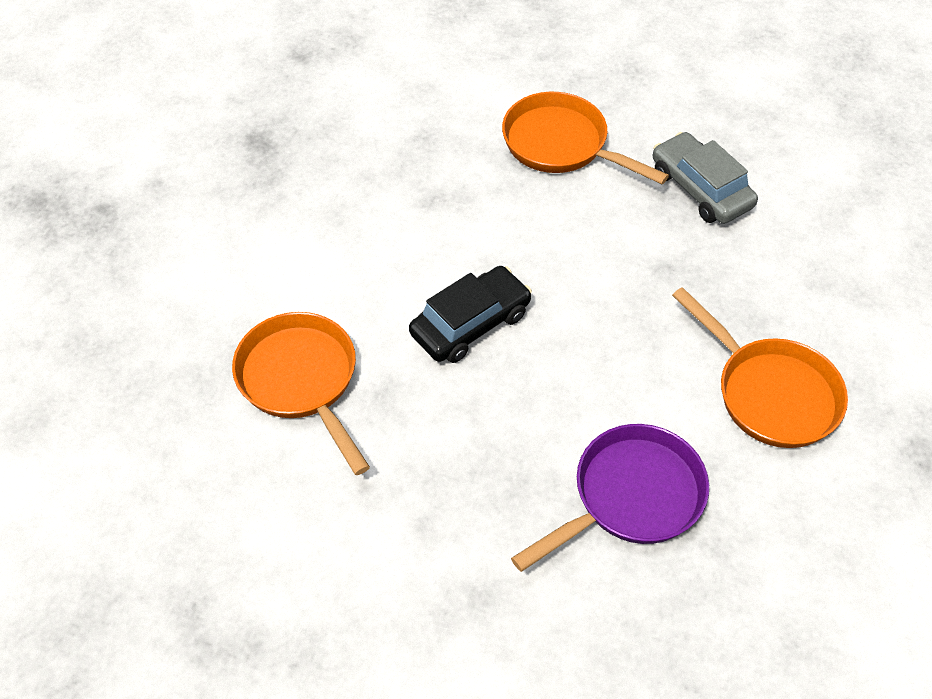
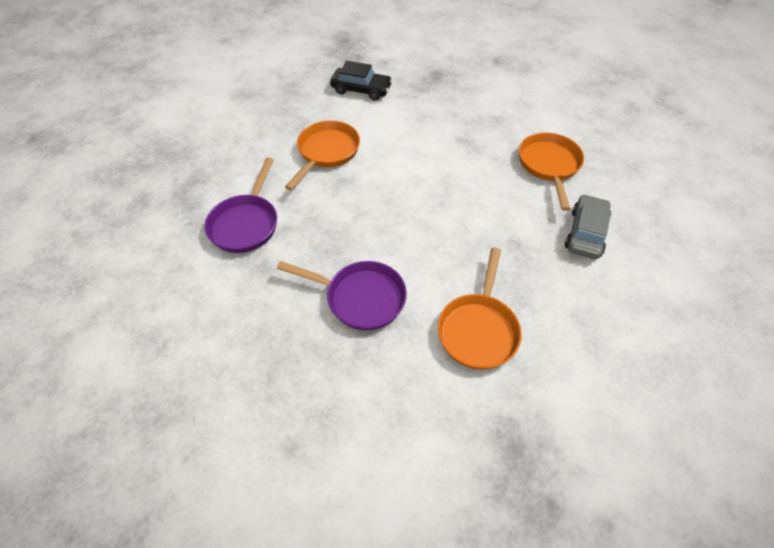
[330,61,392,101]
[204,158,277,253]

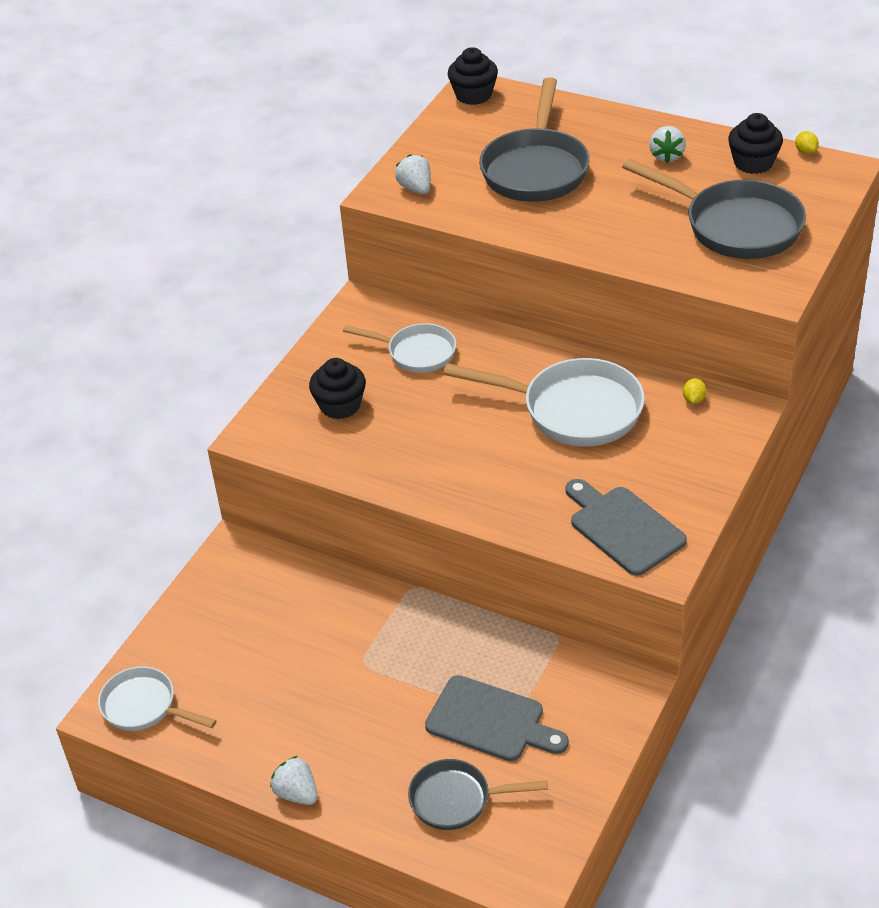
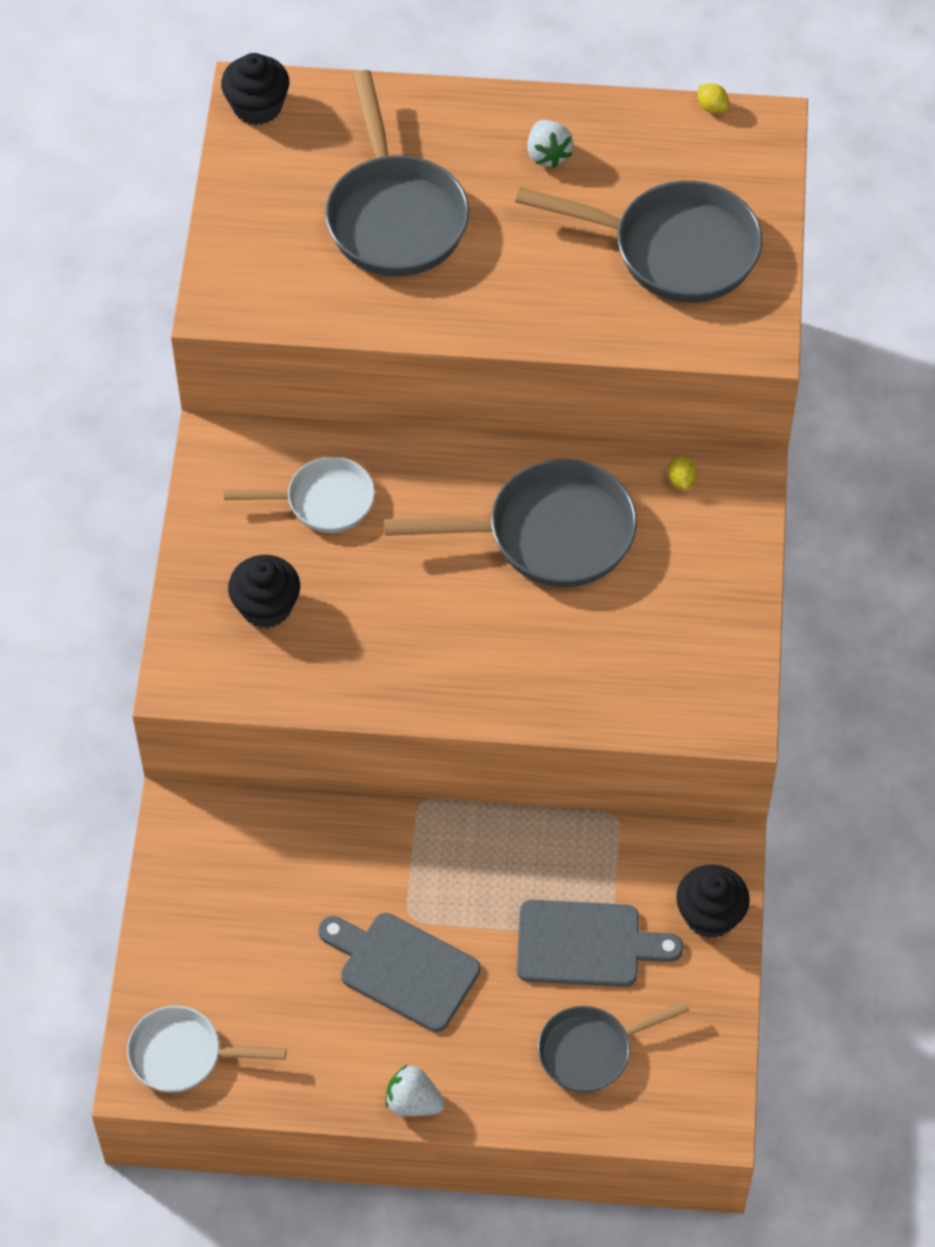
[395,154,431,194] (first image)
[384,459,637,587]
[318,913,480,1032]
[676,864,750,938]

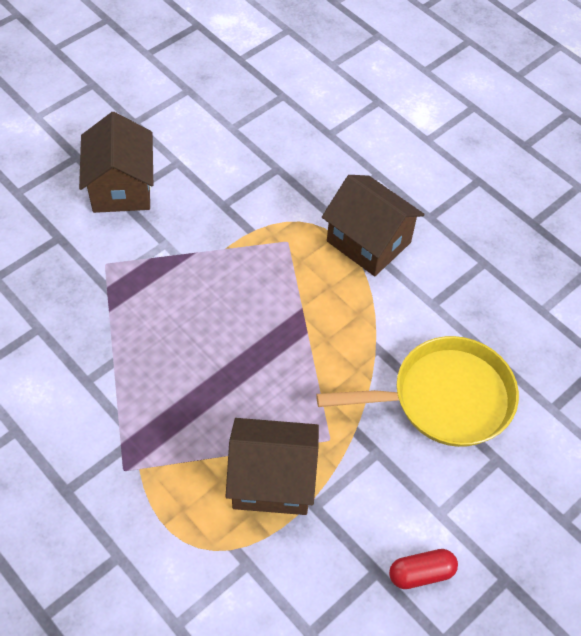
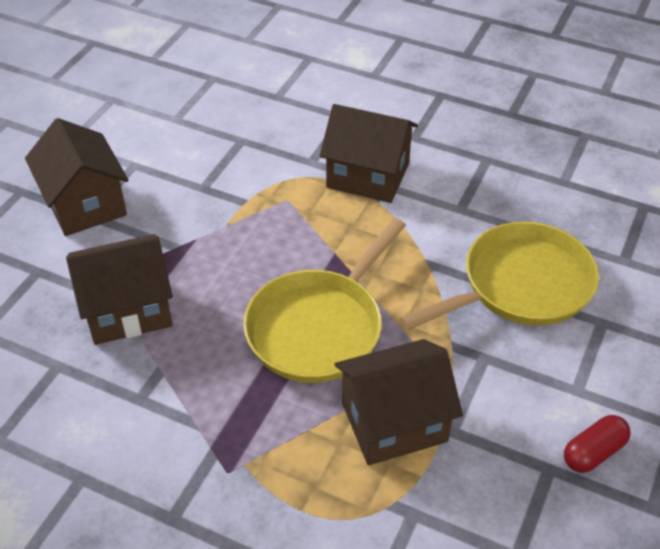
[66,234,173,345]
[243,218,406,383]

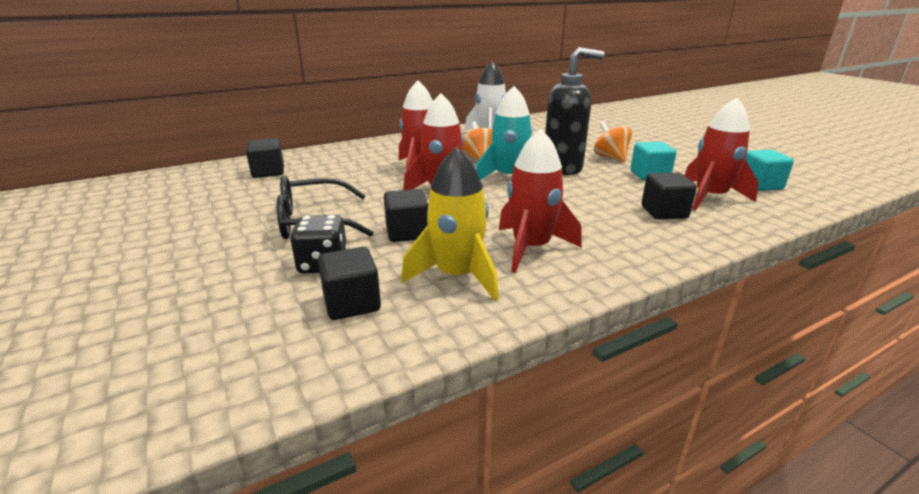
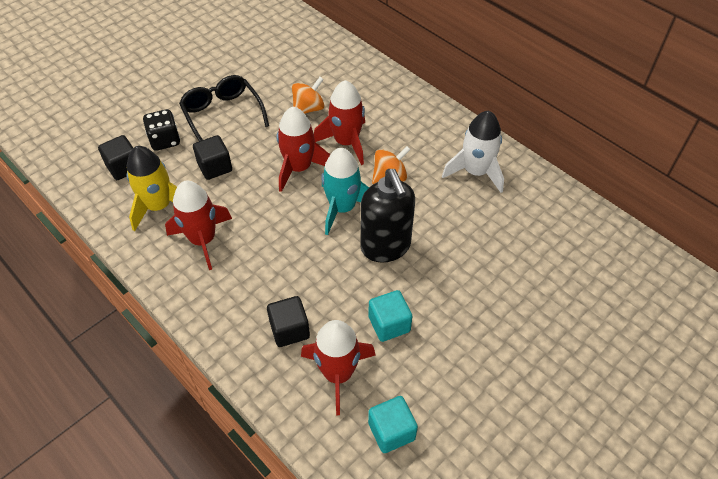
[246,139,284,178] (first image)
[292,77,325,114]

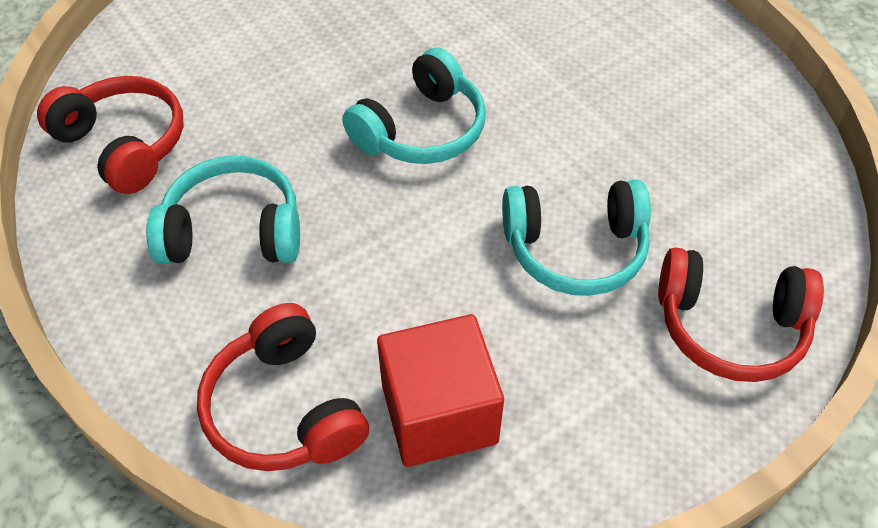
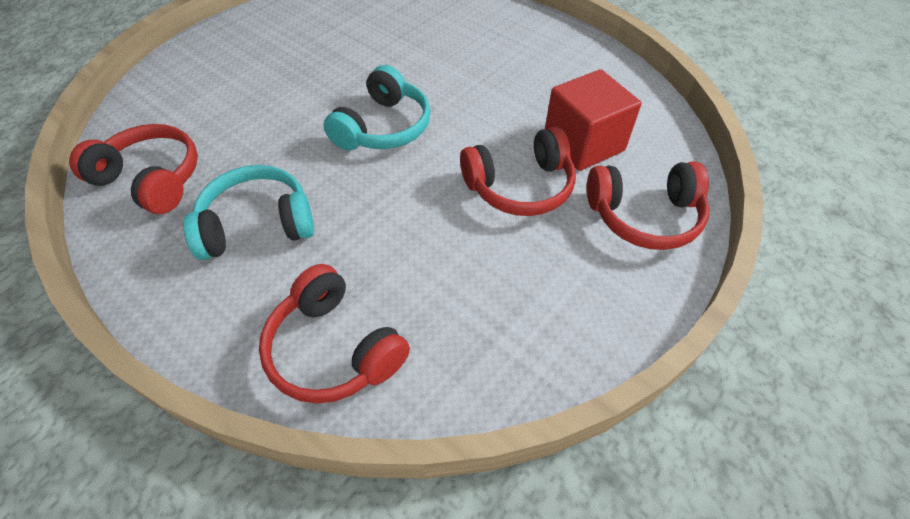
[545,69,642,171]
[460,127,576,216]

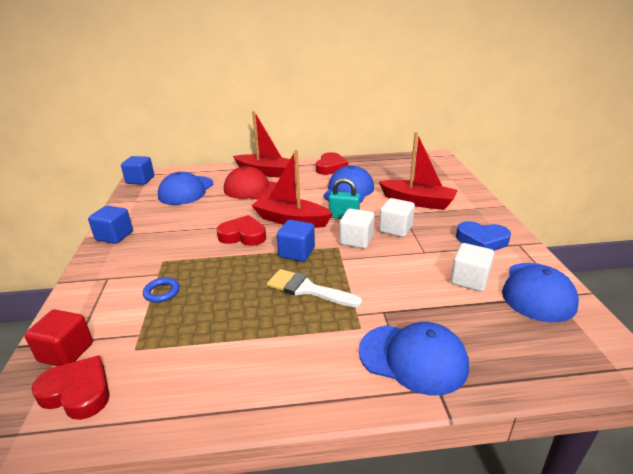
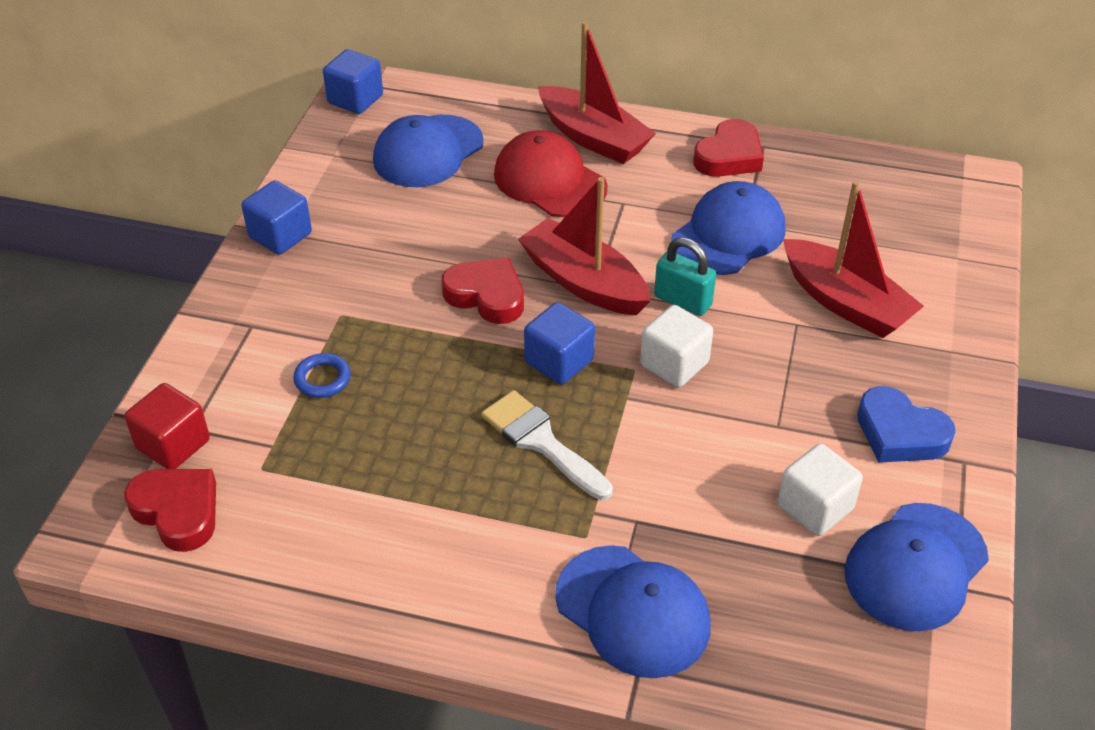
[379,198,415,237] (first image)

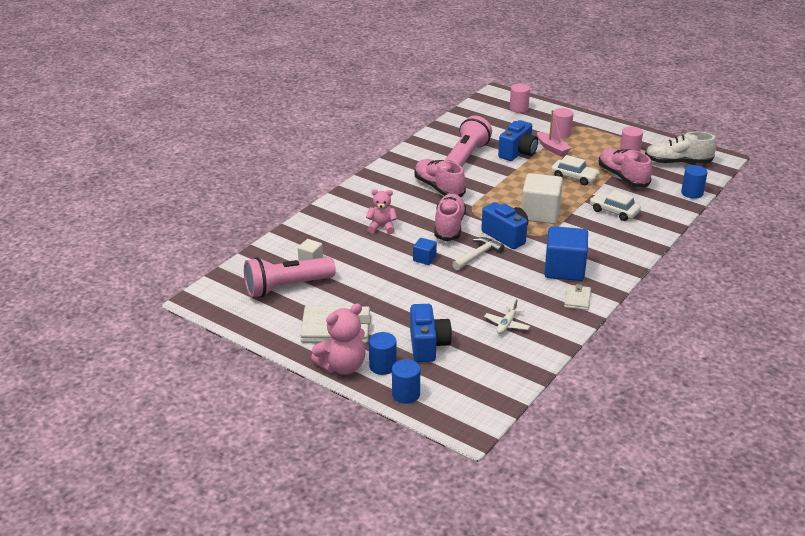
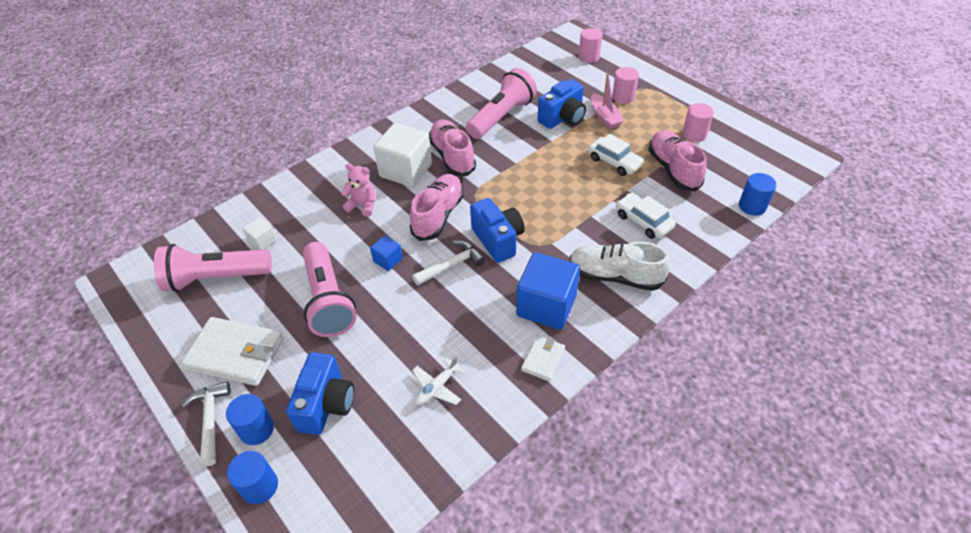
[182,381,231,466]
[373,123,432,187]
[569,242,670,291]
[303,242,356,337]

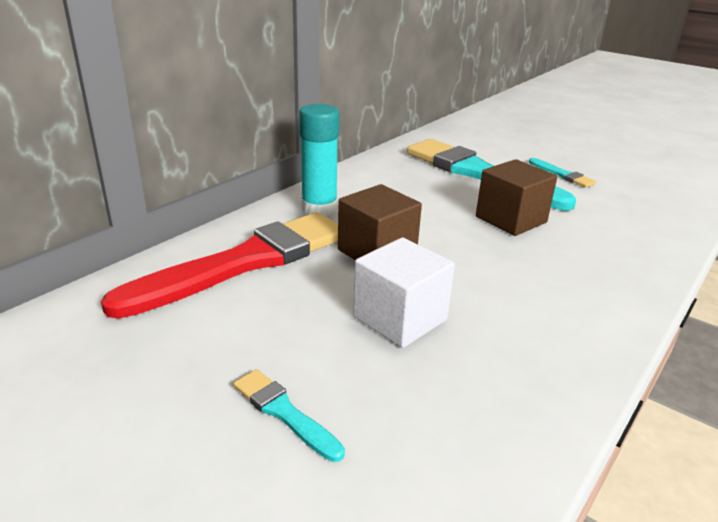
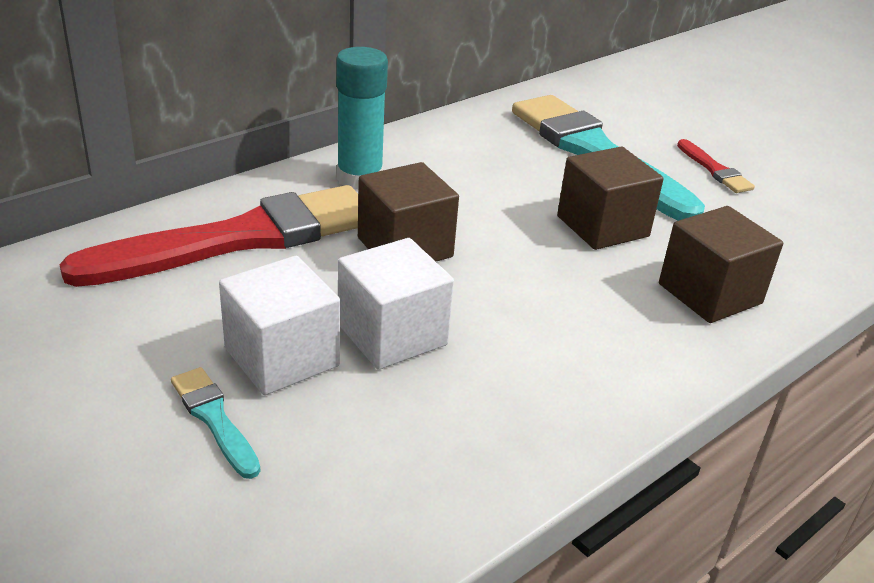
[677,139,755,193]
[219,256,340,395]
[659,206,783,323]

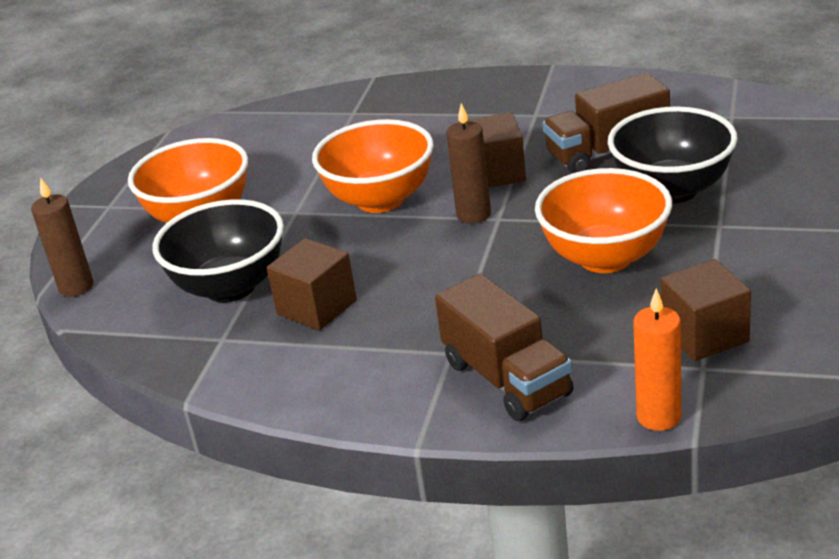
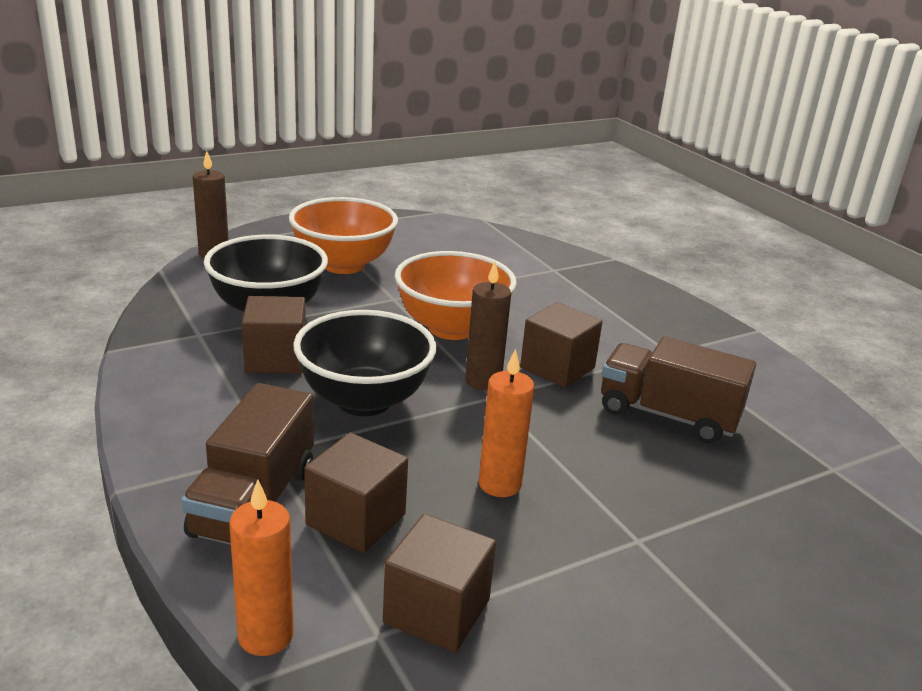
[479,349,534,497]
[293,310,436,416]
[304,433,408,553]

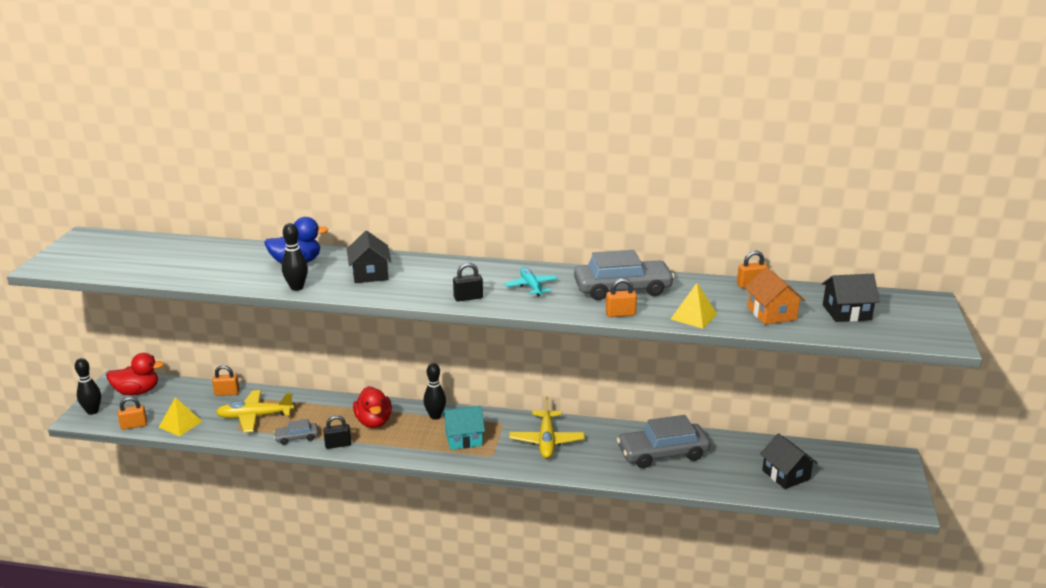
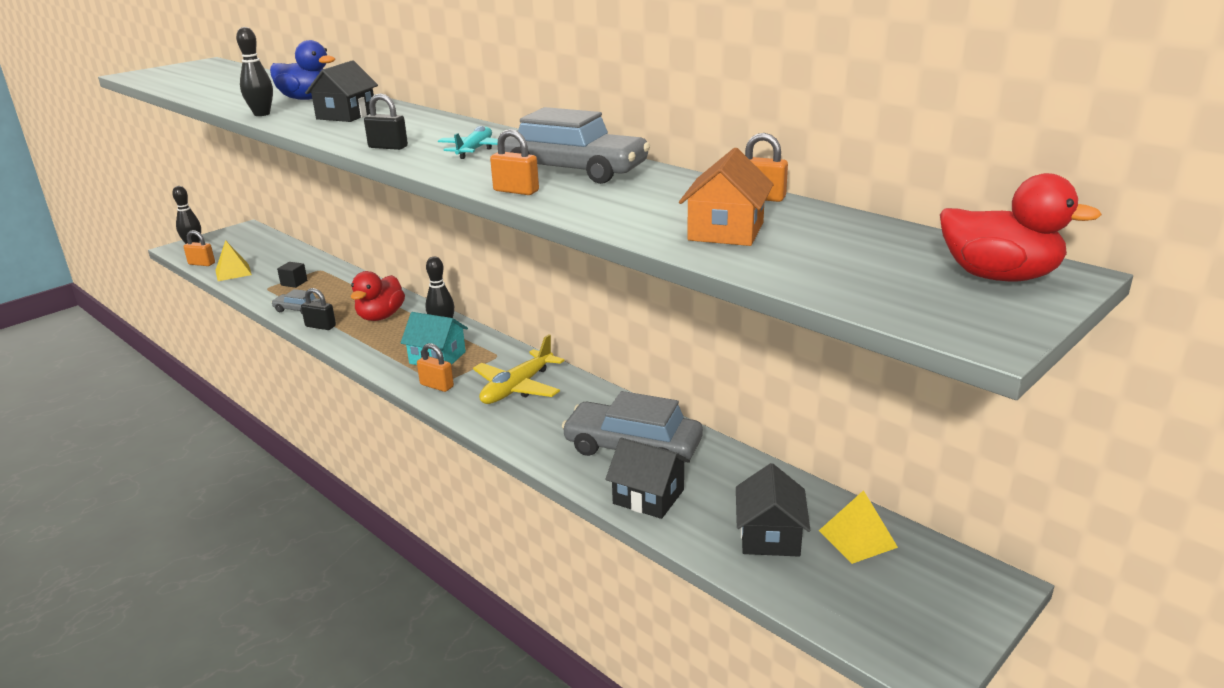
[940,173,1102,281]
[417,343,454,392]
[277,262,307,288]
[819,490,898,564]
[605,438,690,519]

